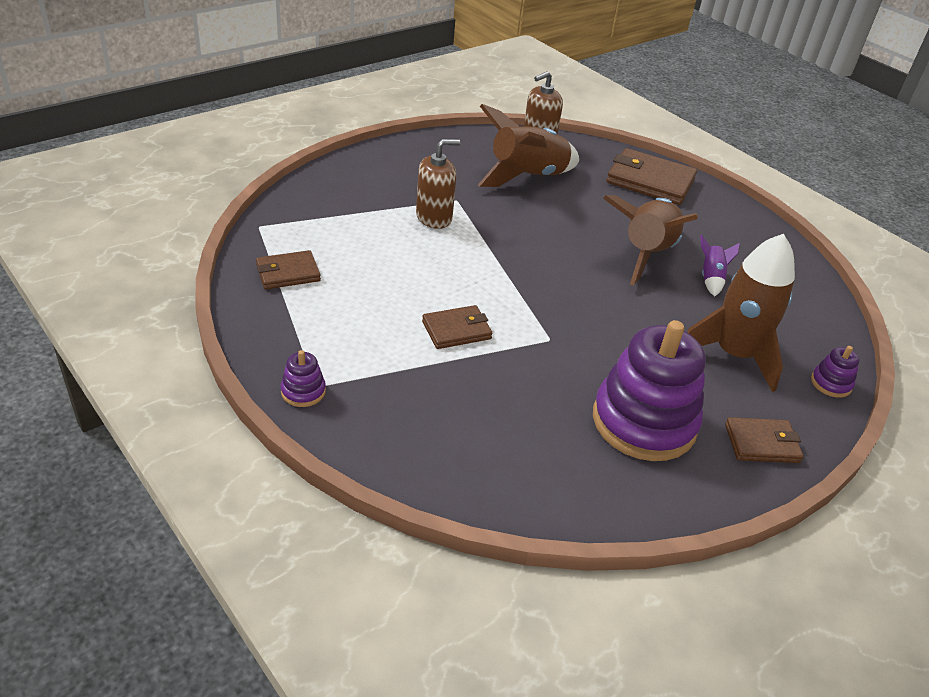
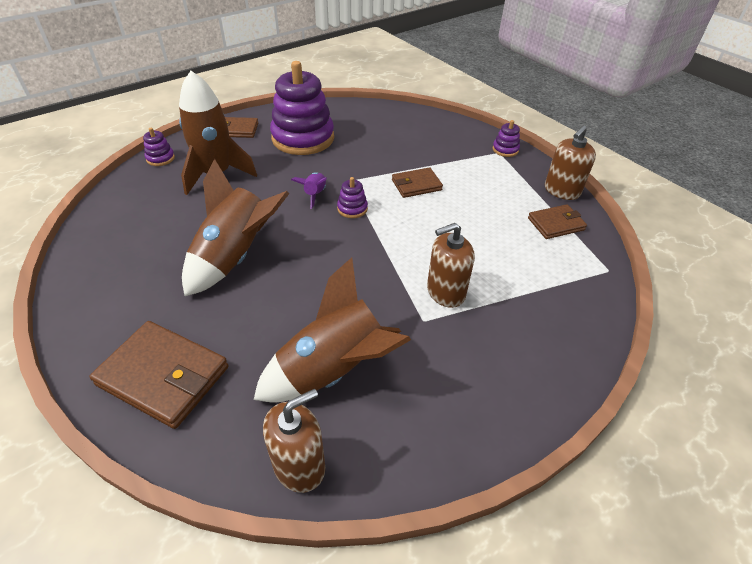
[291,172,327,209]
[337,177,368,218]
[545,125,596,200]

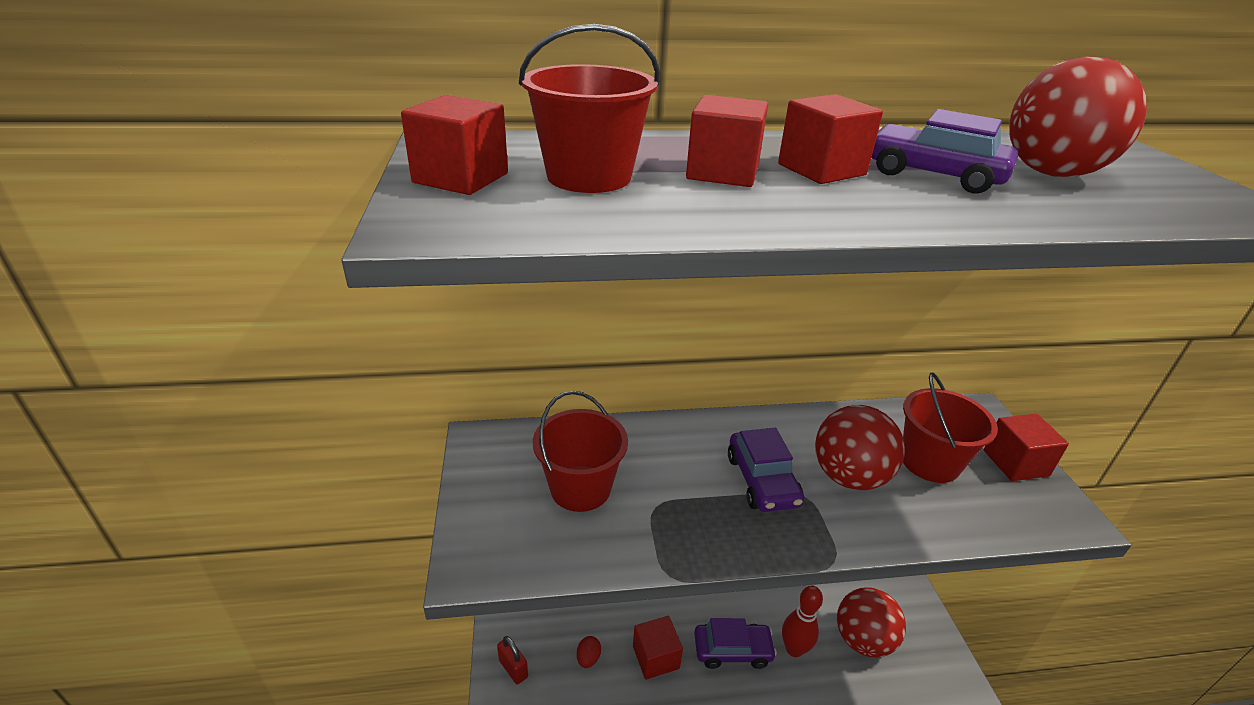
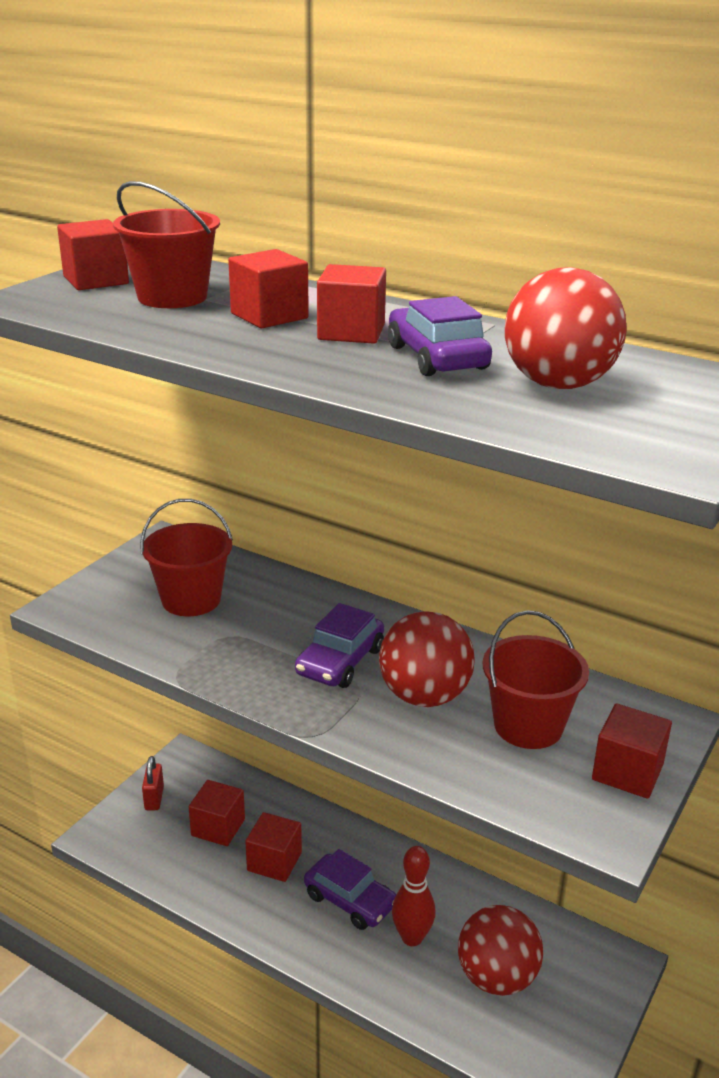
[189,780,245,846]

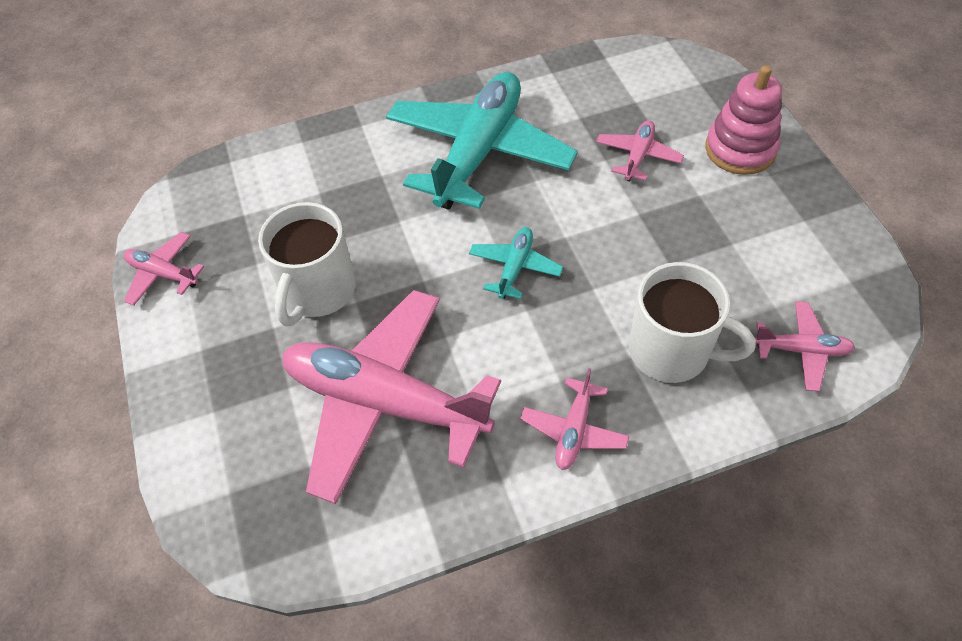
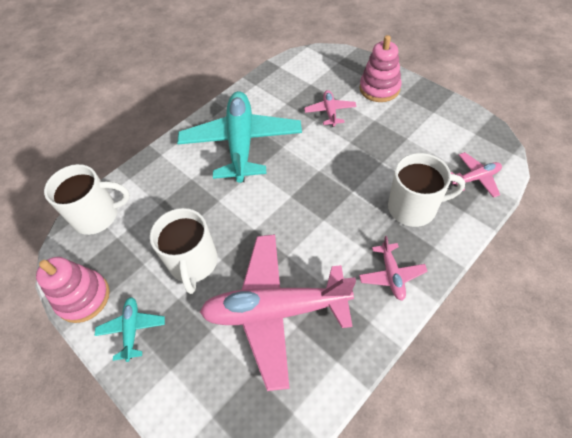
[36,257,110,323]
[94,297,165,362]
[44,164,130,235]

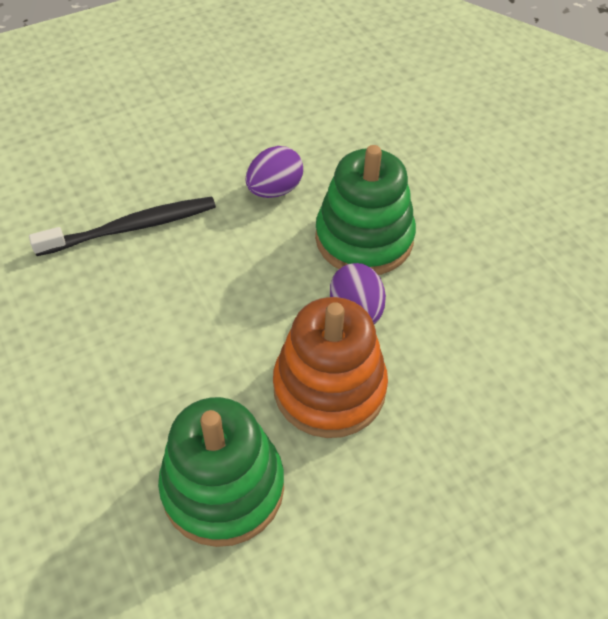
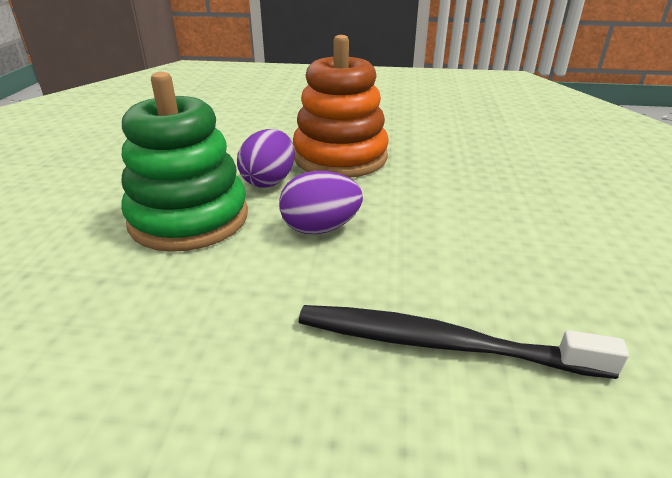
[158,397,284,547] (first image)
[279,171,363,234]

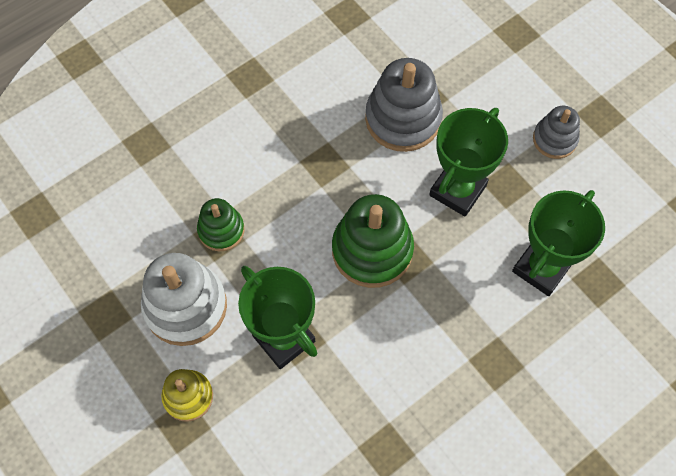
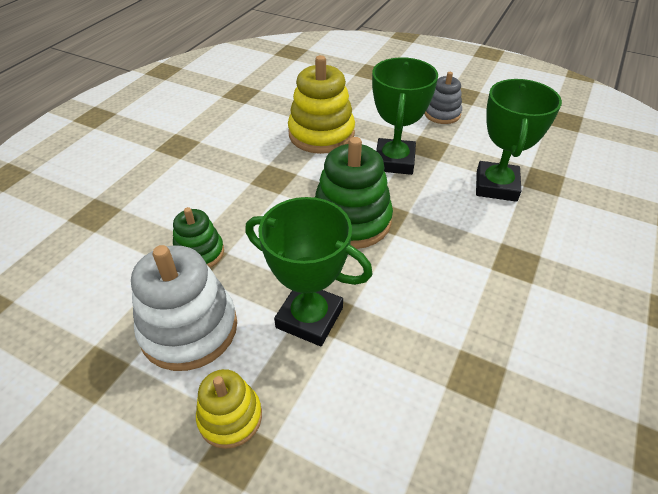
[288,55,355,154]

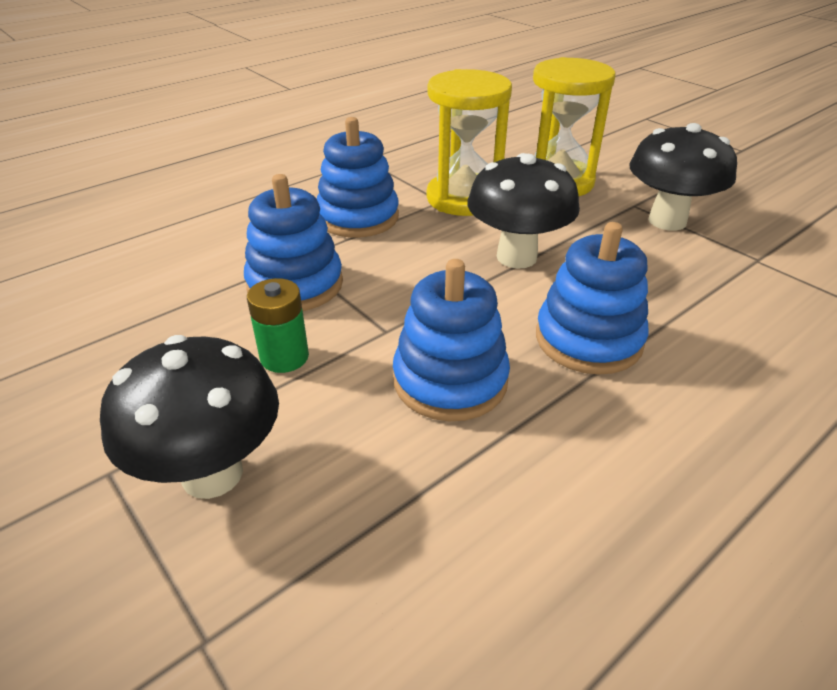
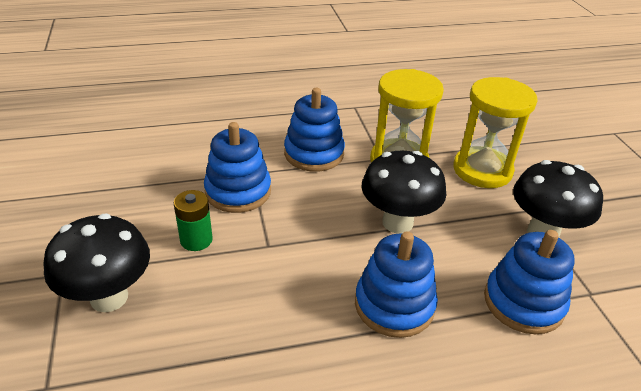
[484,230,575,334]

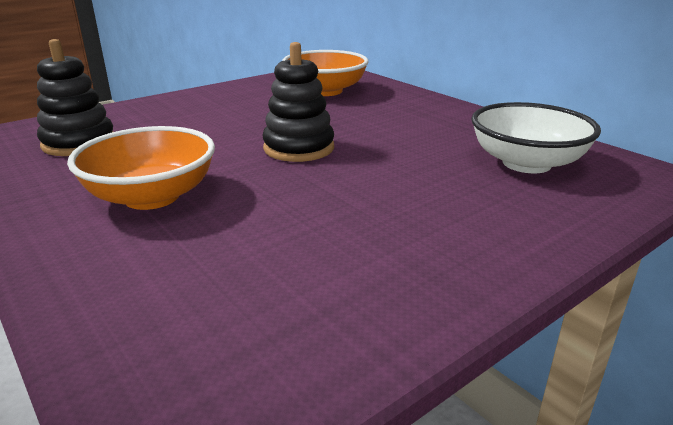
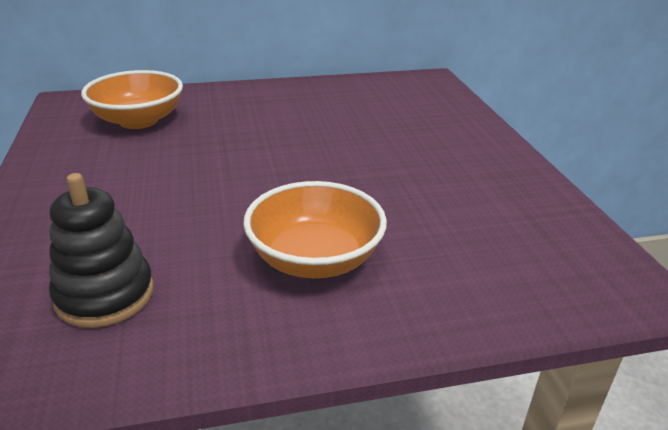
[262,42,334,162] (first image)
[471,102,601,173] (first image)

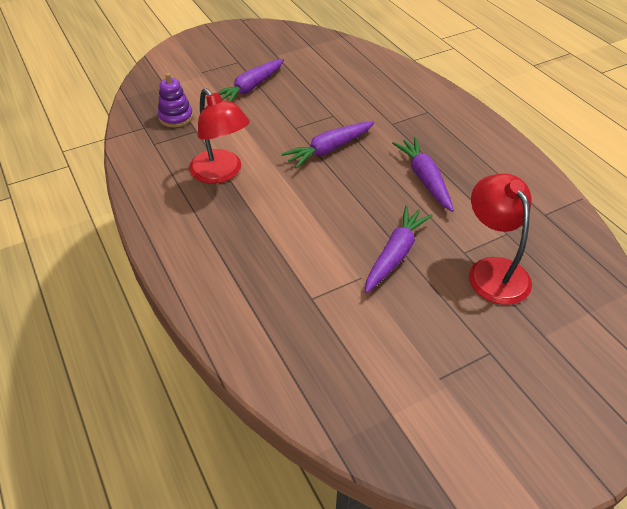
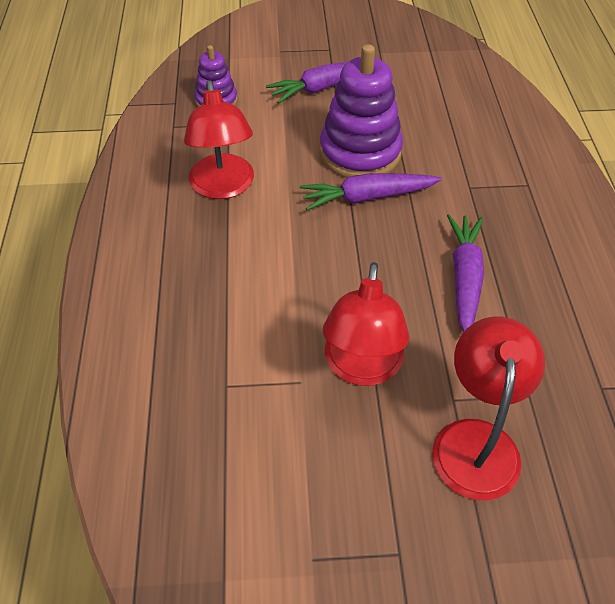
[323,262,410,386]
[320,44,403,178]

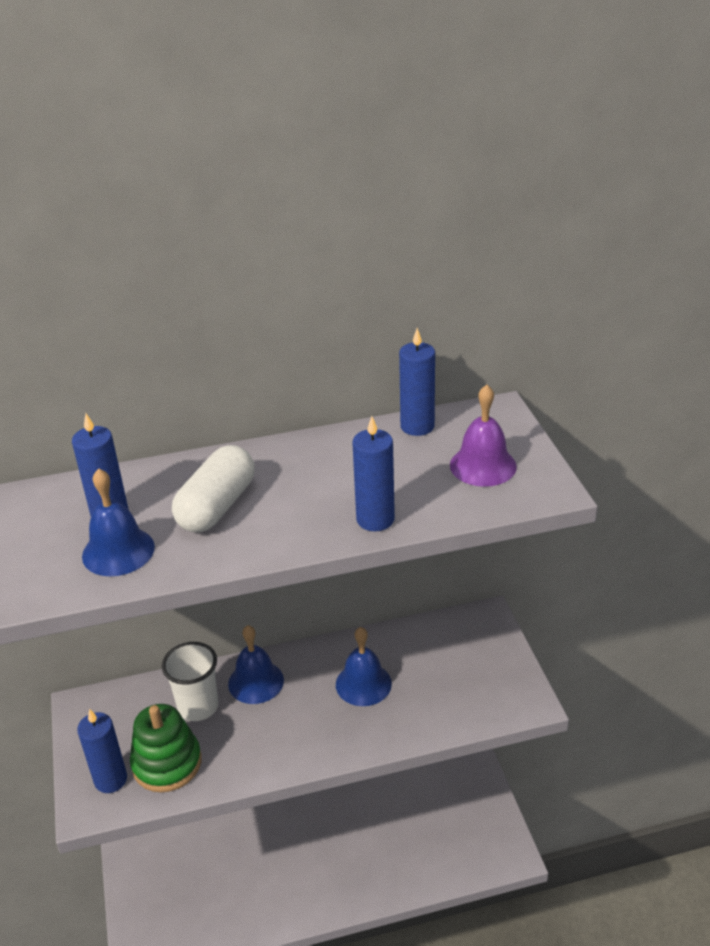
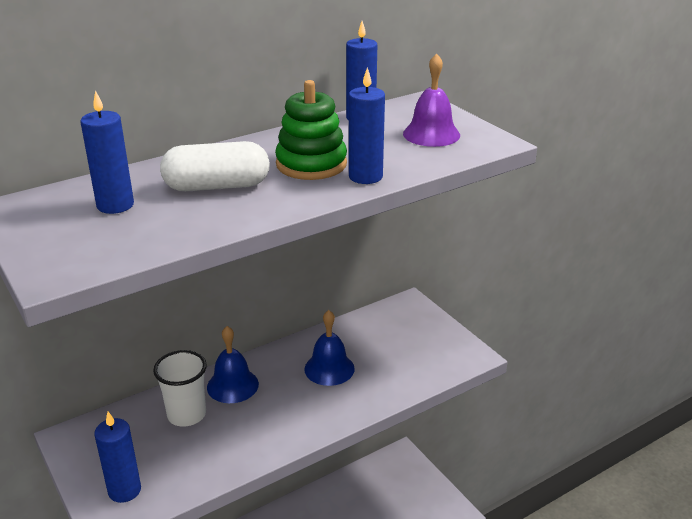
[82,468,155,576] (first image)
[275,80,347,180]
[160,141,270,191]

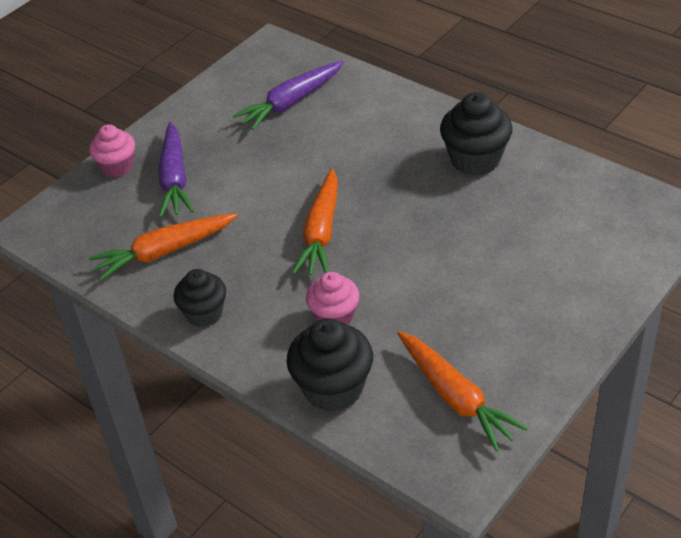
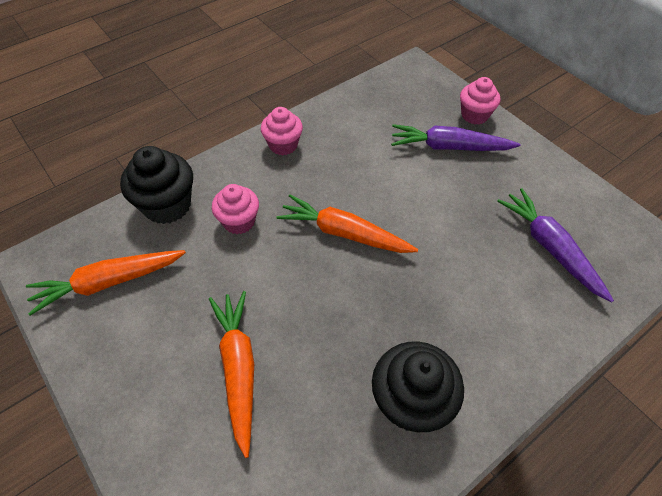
[209,291,254,458]
[261,107,303,155]

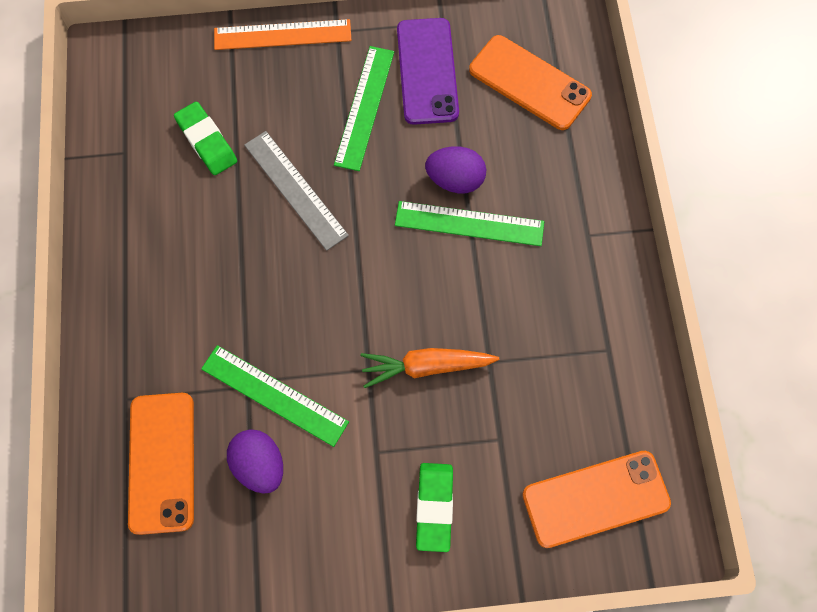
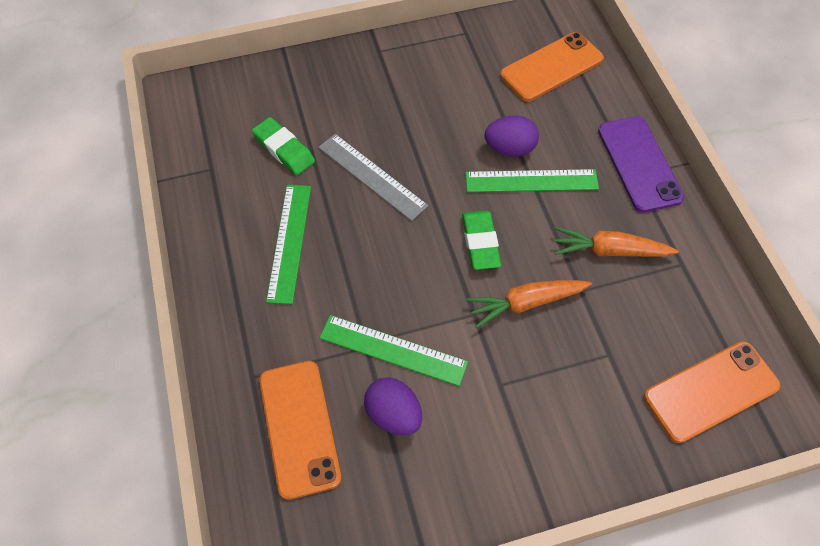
[214,19,352,50] (first image)
[266,185,311,304]
[598,116,684,213]
[462,210,501,270]
[500,32,604,102]
[555,227,679,257]

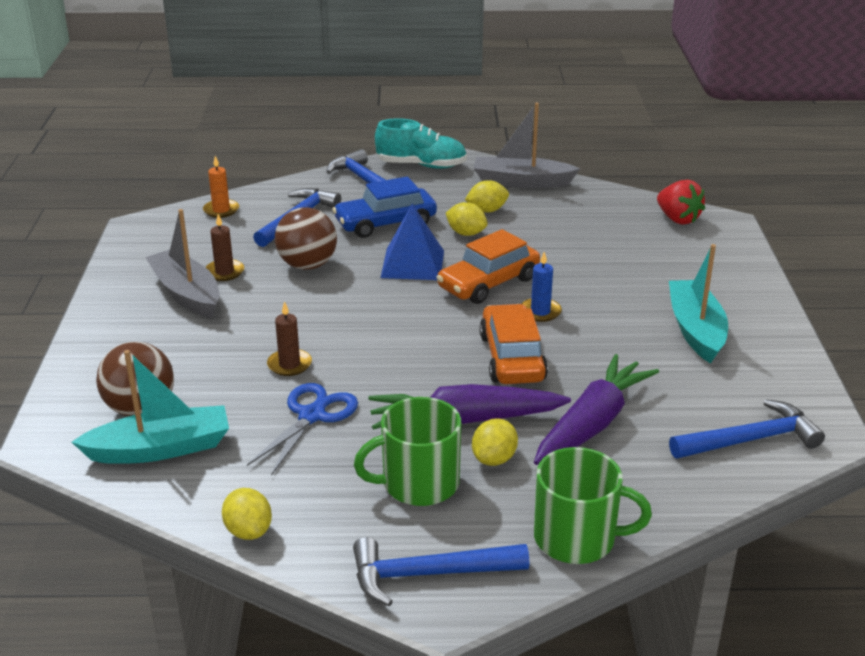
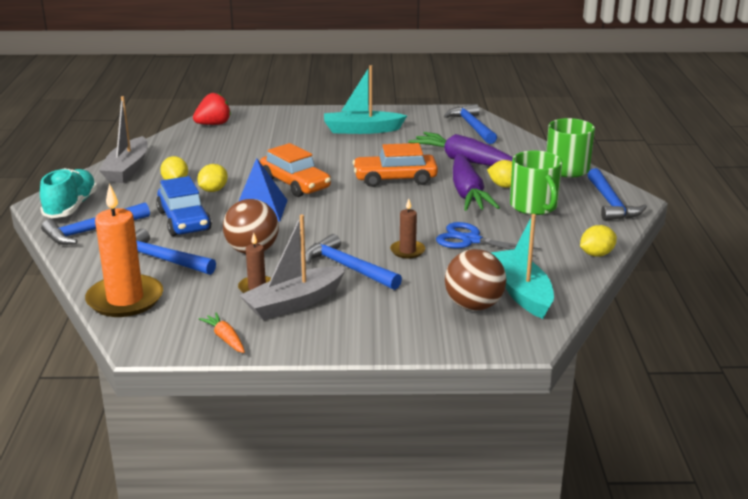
[85,184,163,317]
[521,252,562,322] (first image)
[199,312,245,353]
[305,234,402,290]

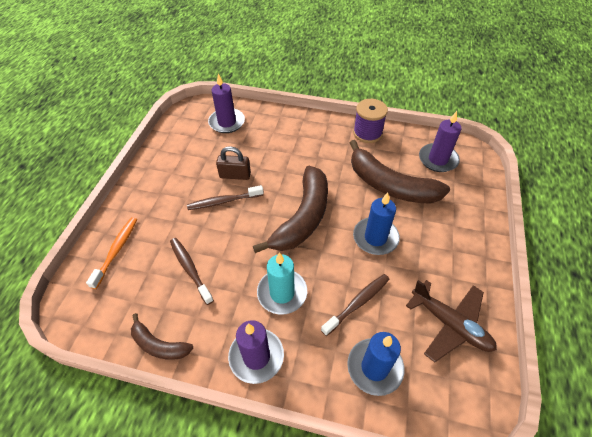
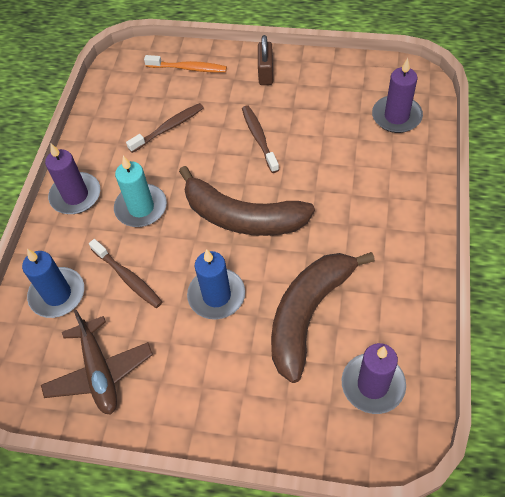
[131,313,193,360] (first image)
[258,35,273,85]
[353,99,388,143] (first image)
[41,310,153,415]

